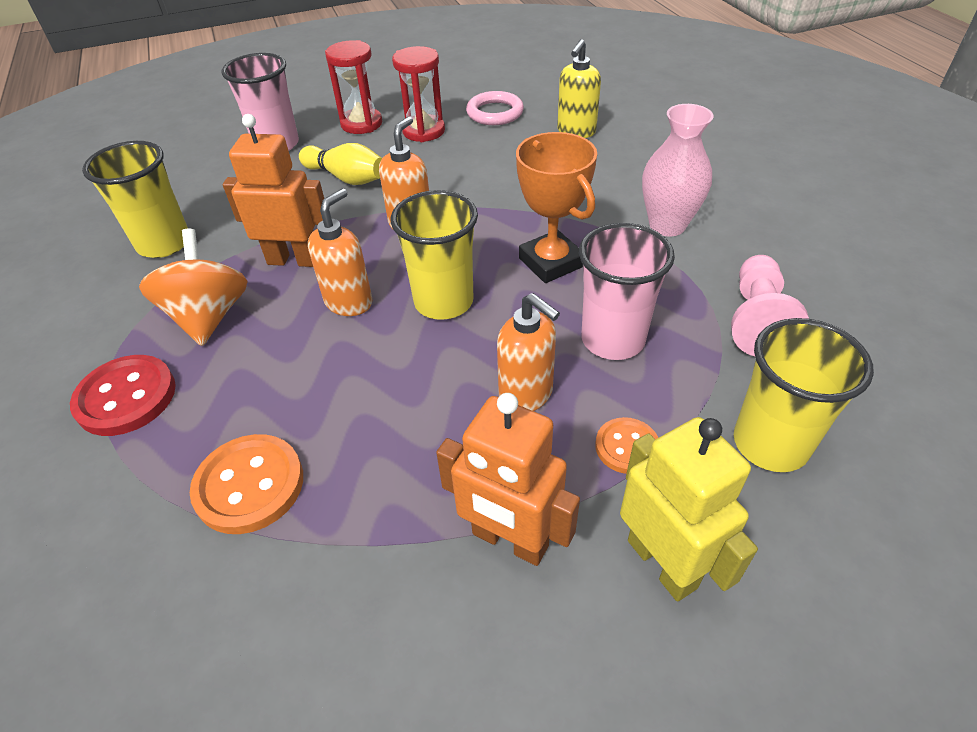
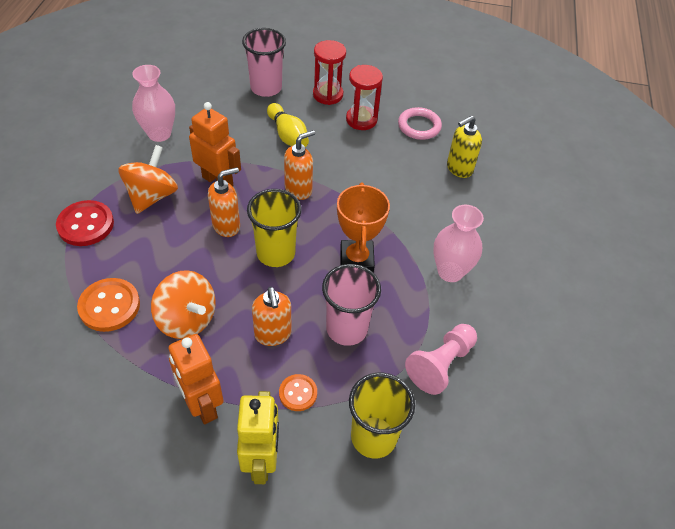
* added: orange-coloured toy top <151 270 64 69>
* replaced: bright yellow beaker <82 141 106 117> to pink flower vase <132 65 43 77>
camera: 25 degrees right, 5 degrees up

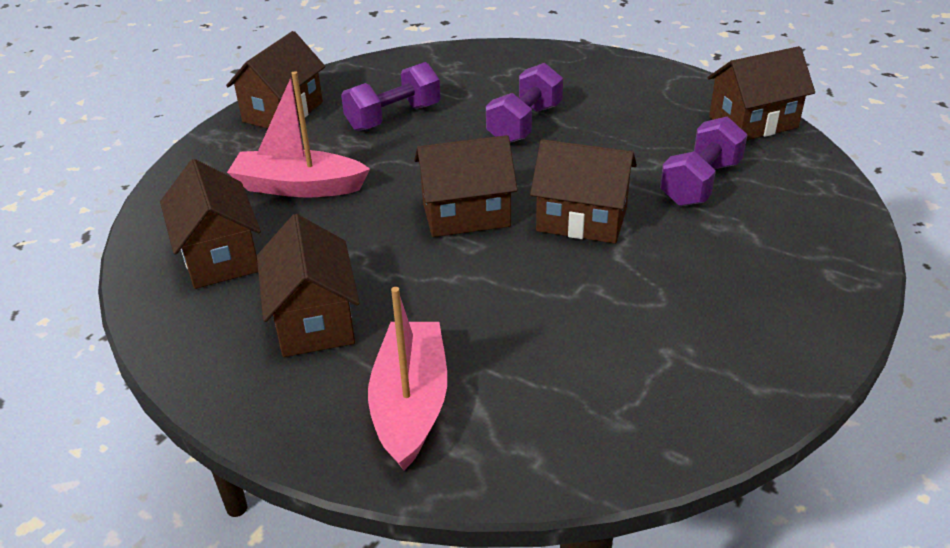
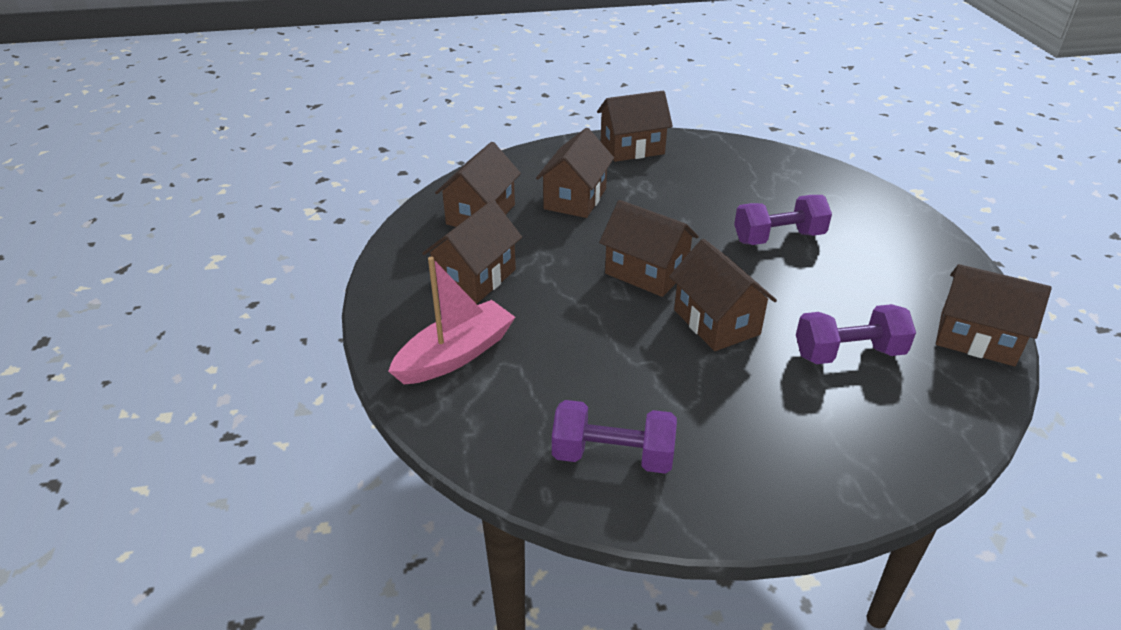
* moved: purple hand weight <341 62 100 69> to <552 400 125 74>
* replaced: pink toy boat <227 71 143 126> to dark brown cottage <536 128 78 90>
camera: 45 degrees right, 0 degrees up

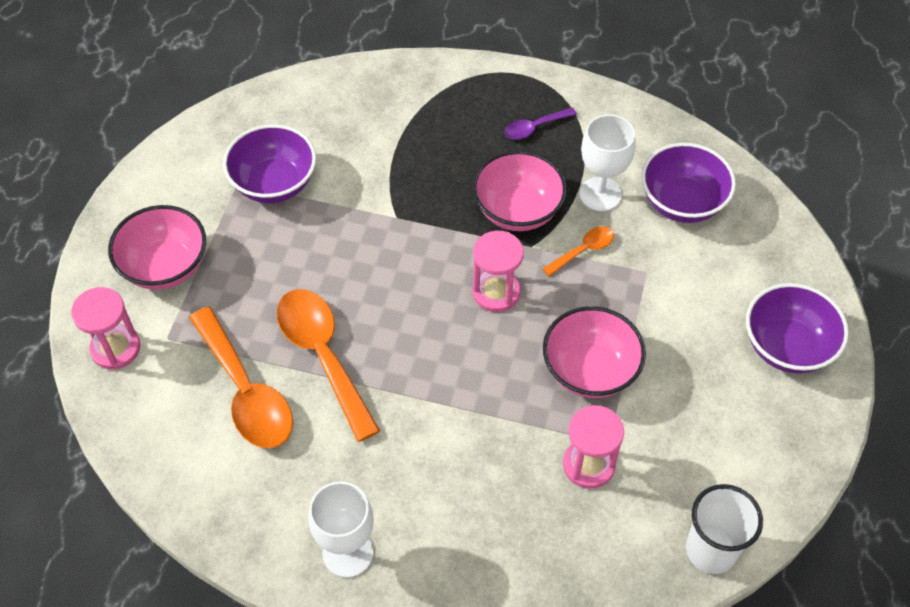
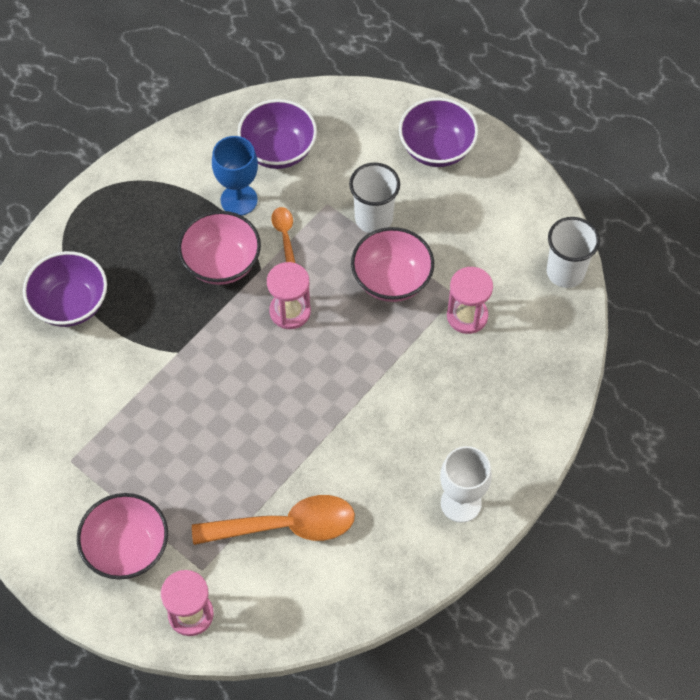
* removed: orange-coloured teaspoon <277 289 103 153>
* removed: purple teaspoon <504 108 73 32>
* added: white beaker <349 162 51 71>
* moved: purple deep dish <223 124 93 79> to <23 251 84 76>
* recoloured: white chalice <579 114 57 97> to blue chalice <212 136 46 80>
camera: 65 degrees left, 5 degrees up

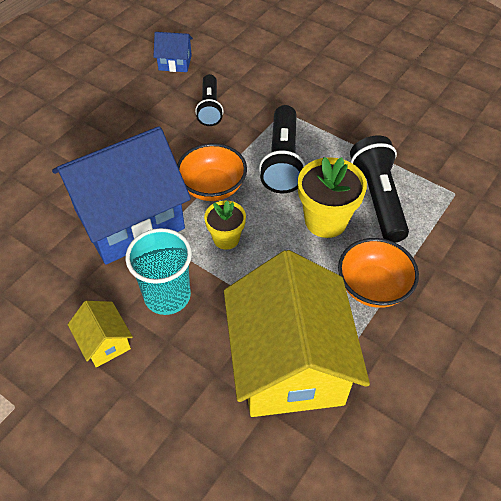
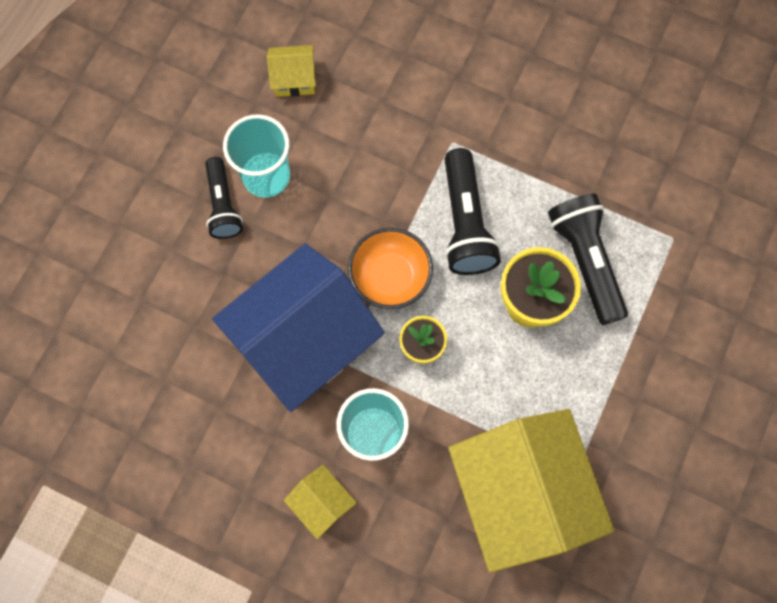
* removed: orange-coloured deep dish <338 238 81 70>
* added: aqua beaker <223 114 67 84>
* moved: jet-black flashlight <195 74 29 52> to <205 157 38 82>
* recoloured: blue cottage <154 32 39 40> to bright yellow cottage <267 45 49 52>
camera: 10 degrees left, 20 degrees up

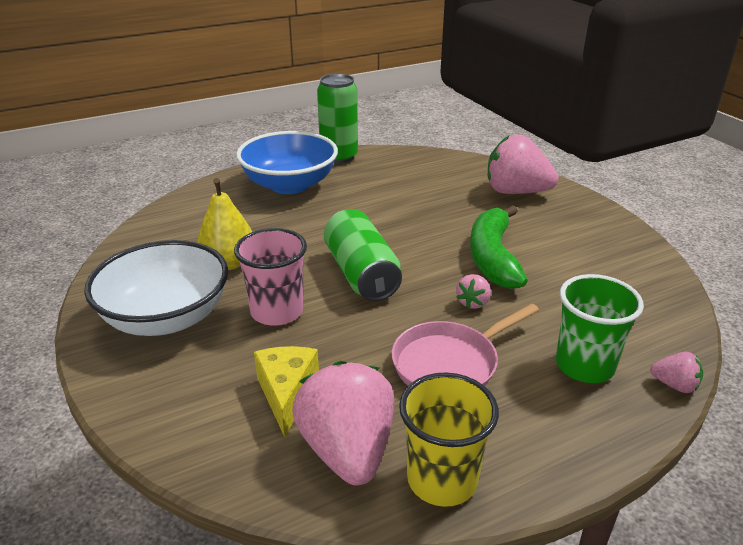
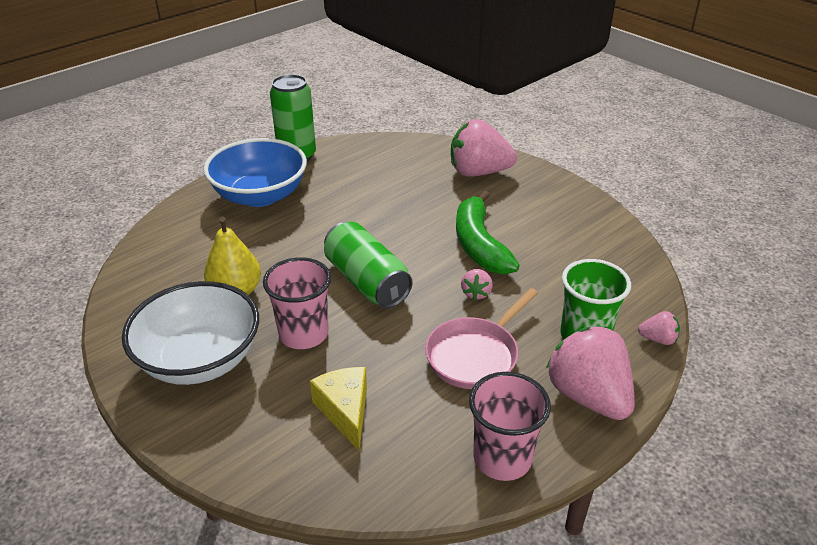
* moved: pink strawberry <292 360 102 125> to <546 327 89 93>
* recoloured: bright yellow beaker <399 372 100 135> to pink beaker <469 372 82 109>
camera: 15 degrees left, 5 degrees up

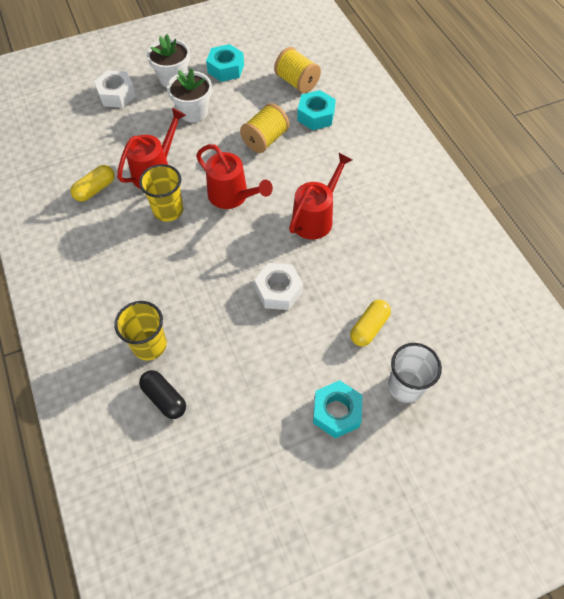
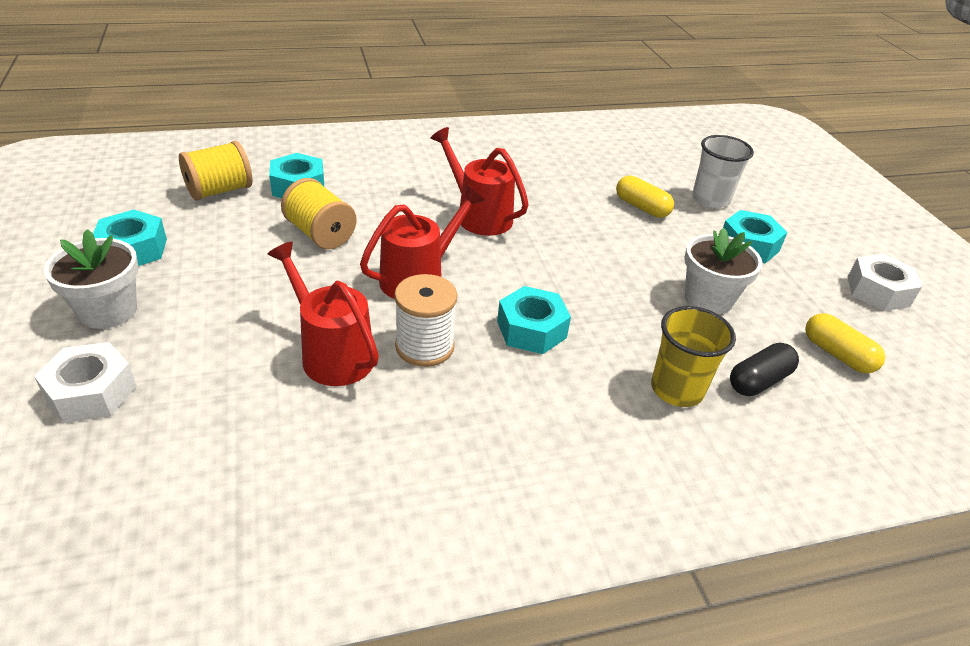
* added: aqua hexagon nut <497 286 74 68>
* moved: bright yellow capsule <71 165 44 37> to <805 313 80 61>
* moved: white potted plant <167 68 45 54> to <684 228 79 87>
* moved: white hexagon nut <254 263 49 47> to <848 254 74 57>
* replaced: bright yellow beaker <139 164 44 58> to white reel of thread <394 274 63 93>
camera: 85 degrees left, 20 degrees down

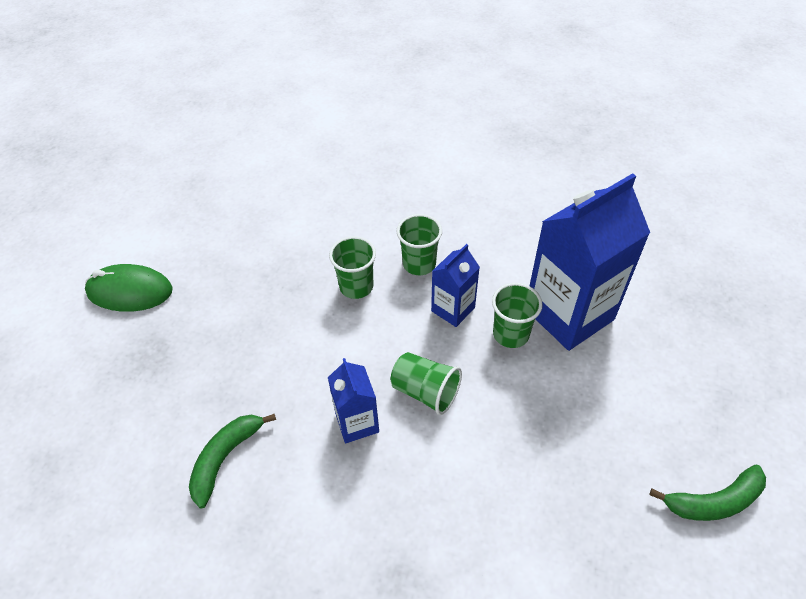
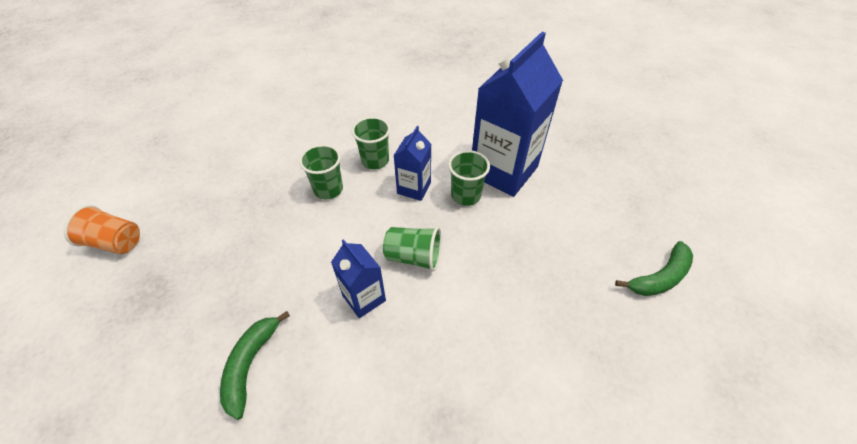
* replaced: emerald computer mouse <85 264 88 48> to orange-coloured beaker <64 205 76 49>
camera: 20 degrees left, 0 degrees up

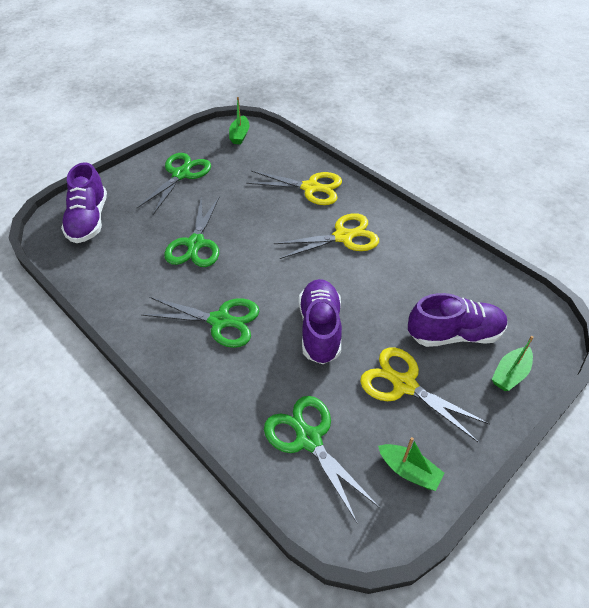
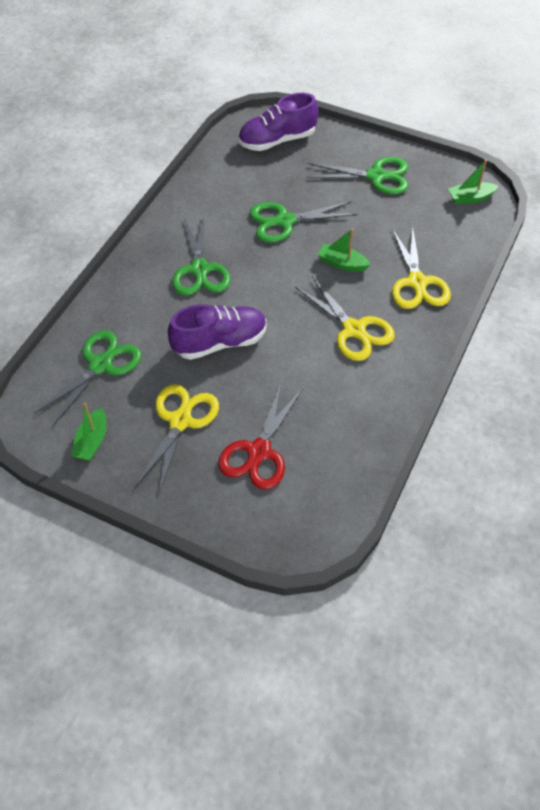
* moved: emerald toy boat <492 336 42 55> to <318 229 53 43>
* replaced: purple lace-up shoe <408 293 100 54> to scarlet pair of scissors <218 383 85 106>
camera: 70 degrees right, 5 degrees up

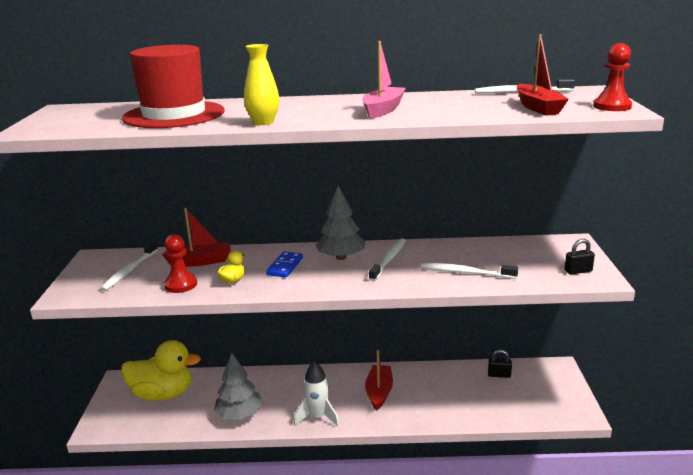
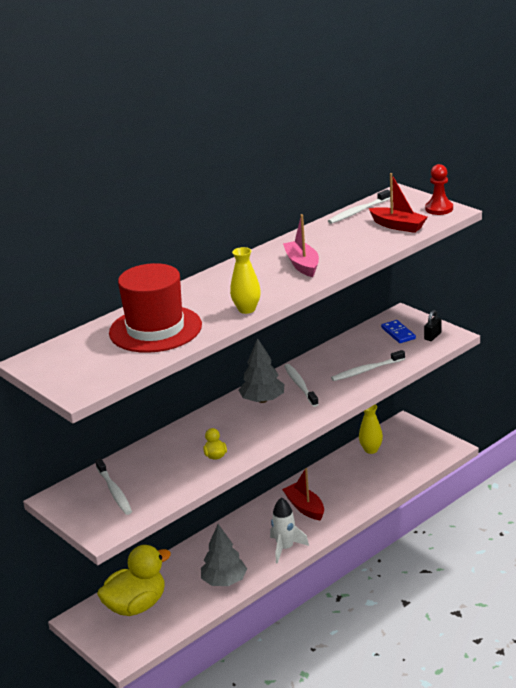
* removed: scarlet toy boat <162 208 69 59>
* removed: scarlet game pawn <164 234 33 59>
* moved: blue domino <266 252 37 26> to <381 320 35 23>
* replaced: jet-black lock <488 350 24 28> to bright yellow flower vase <359 404 24 50>
camera: 40 degrees left, 5 degrees up

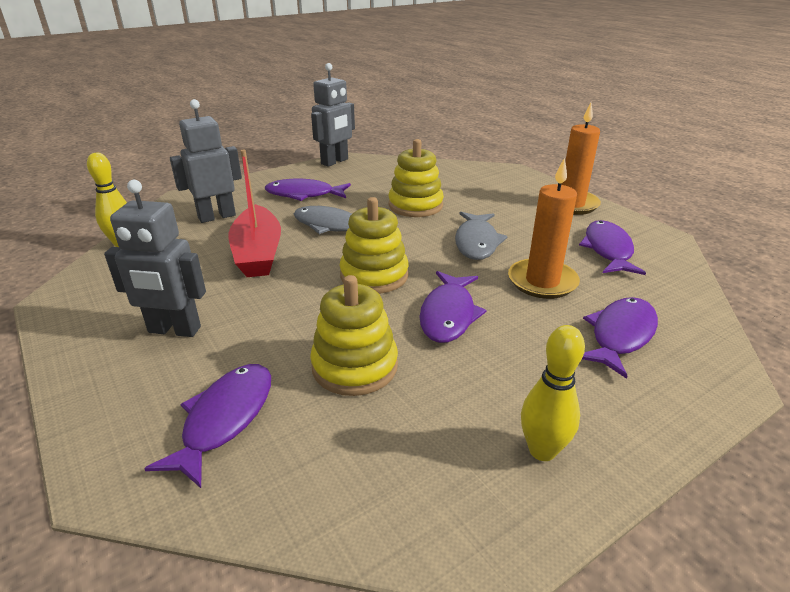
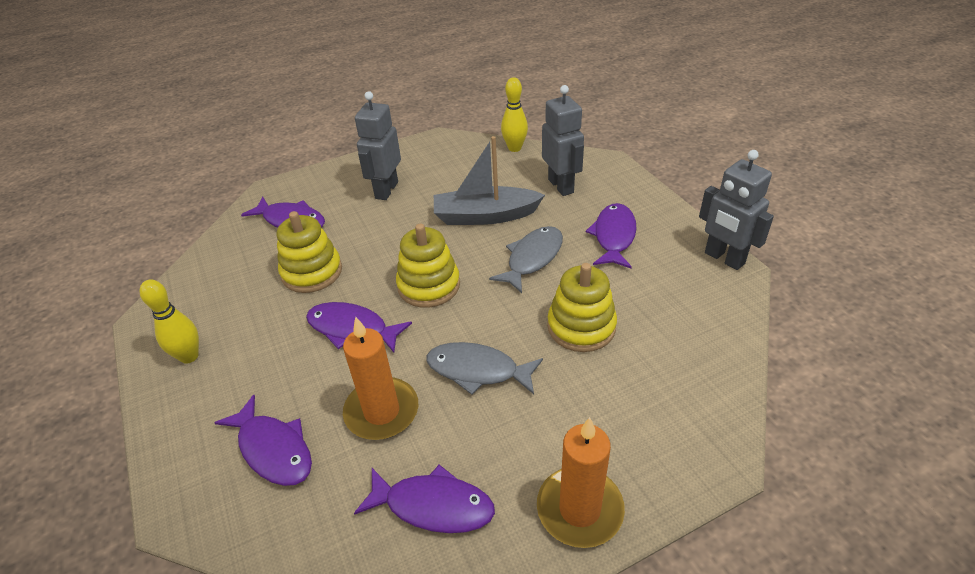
* recoloured: scarlet toy boat <229 150 52 127> to gray toy boat <434 136 111 89>
camera: 100 degrees right, 10 degrees up

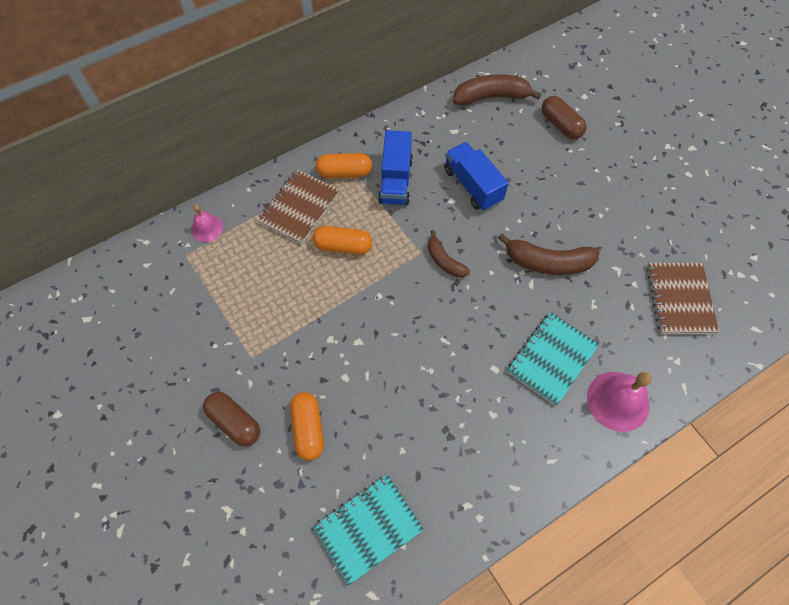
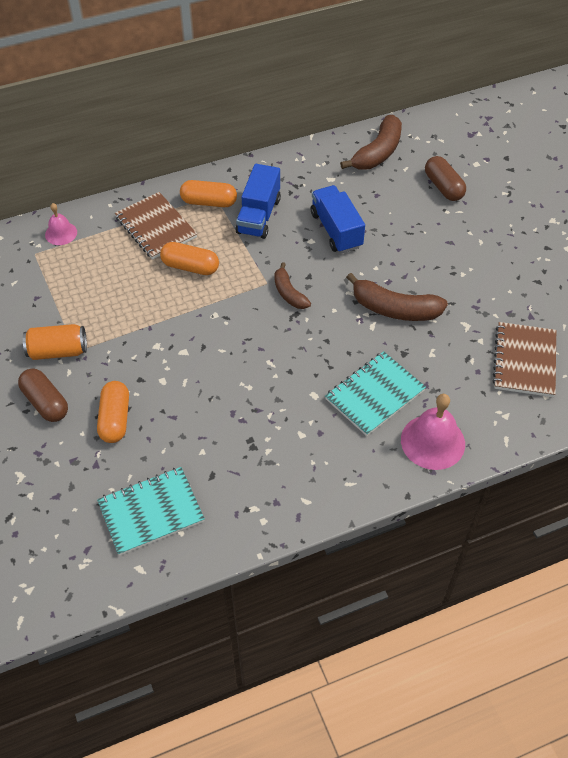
* added: orange-coloured can <23 324 64 36>
* turned: dark brown exercise book <257 169 83 76> = <115 192 82 67> 75 degrees counterclockwise
* turned: dark brown banana <453 75 88 31> = <340 115 62 55> 120 degrees clockwise
camera: 10 degrees right, 10 degrees down

